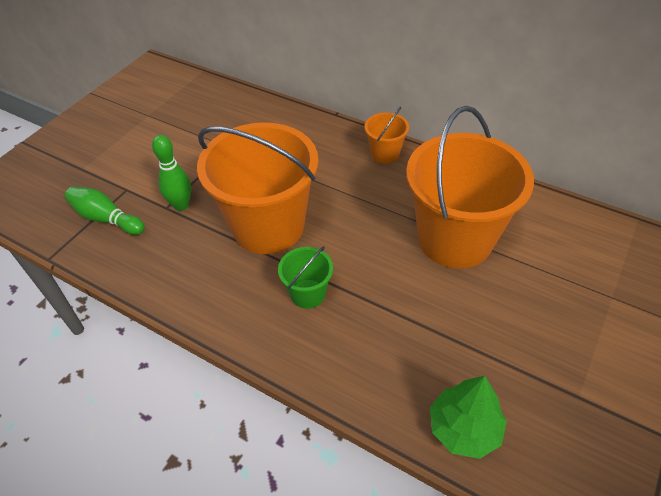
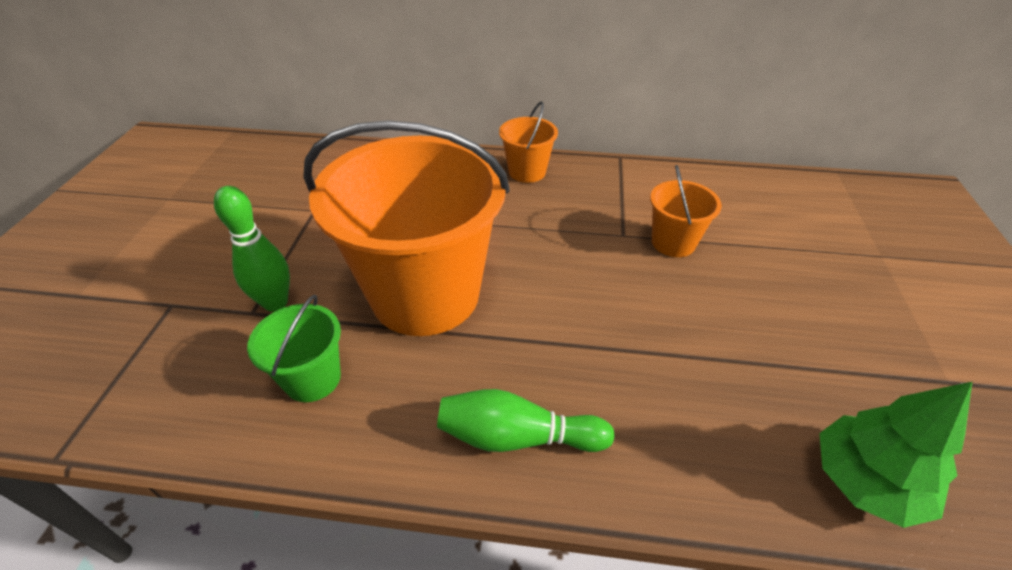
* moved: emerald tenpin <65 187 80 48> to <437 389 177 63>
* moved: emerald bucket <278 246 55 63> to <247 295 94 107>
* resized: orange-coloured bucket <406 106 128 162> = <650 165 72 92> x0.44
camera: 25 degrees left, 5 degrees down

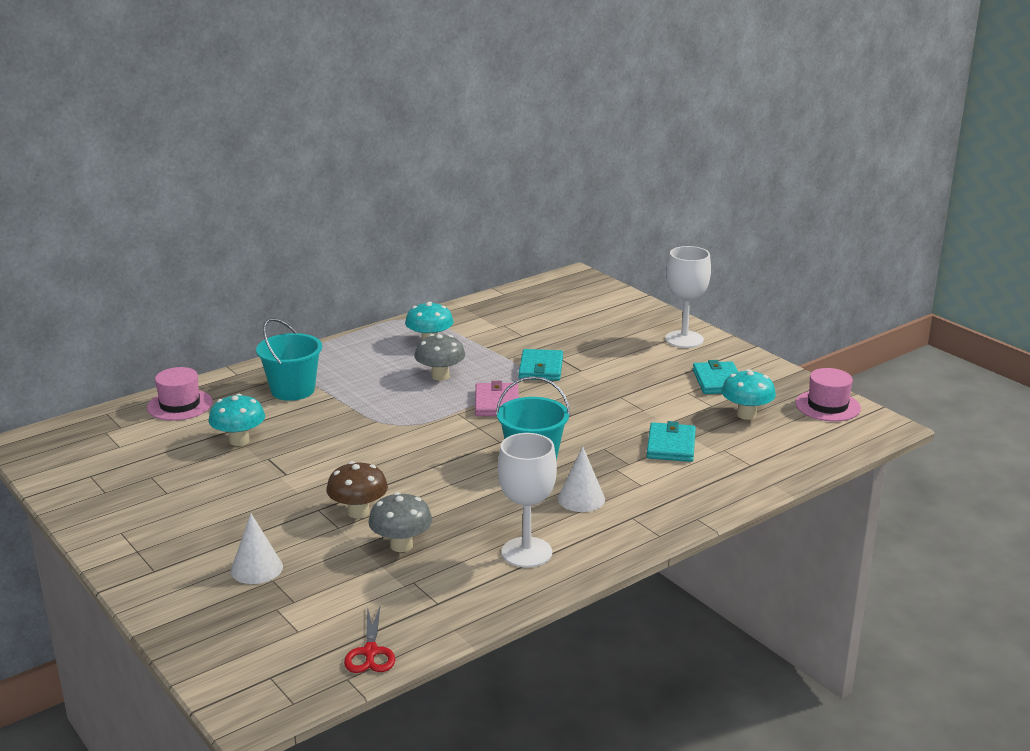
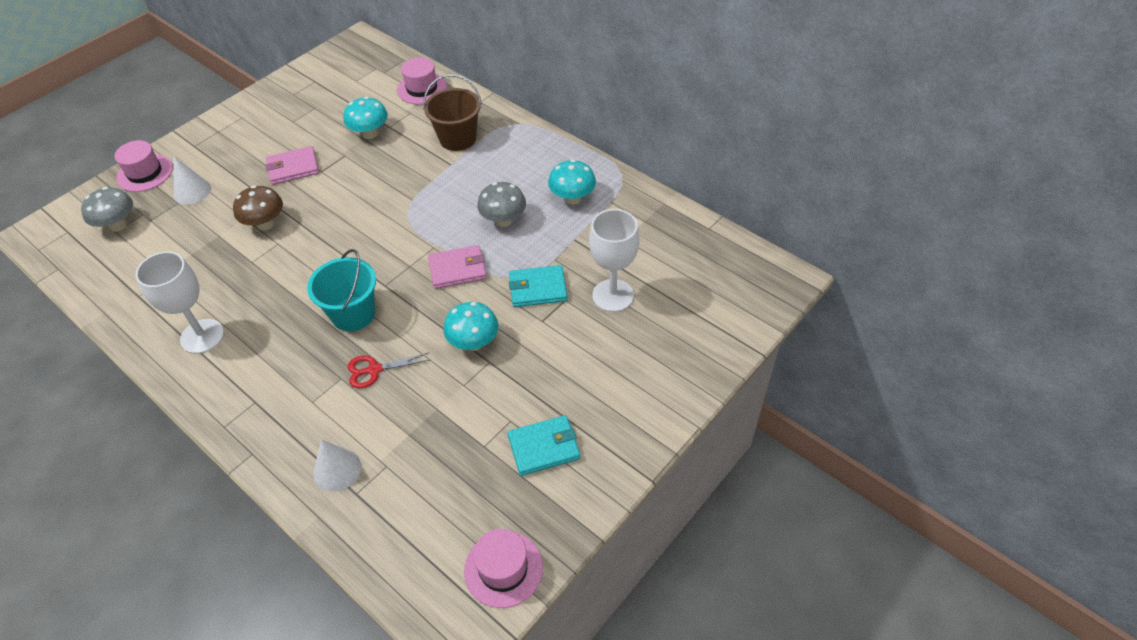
* removed: aqua wallet <647 421 49 41>
* added: pink top hat <115 140 58 52>
* added: pink wallet <265 146 54 39>
* moved: scarlet pair of scissors <344 607 51 66> to <348 352 82 36>
* moved: gray mushroom <368 492 64 60> to <81 187 52 45>
* moved: white solid cone <558 447 47 65> to <313 439 48 53>
* moved: white chalice <665 246 46 102> to <589 209 50 103>
* moved: aqua mushroom <721 369 55 51> to <443 302 56 49>
* recoloured: aqua bucket <256 318 66 83> to dark brown bucket <423 74 59 77>
camera: 80 degrees right, 25 degrees up

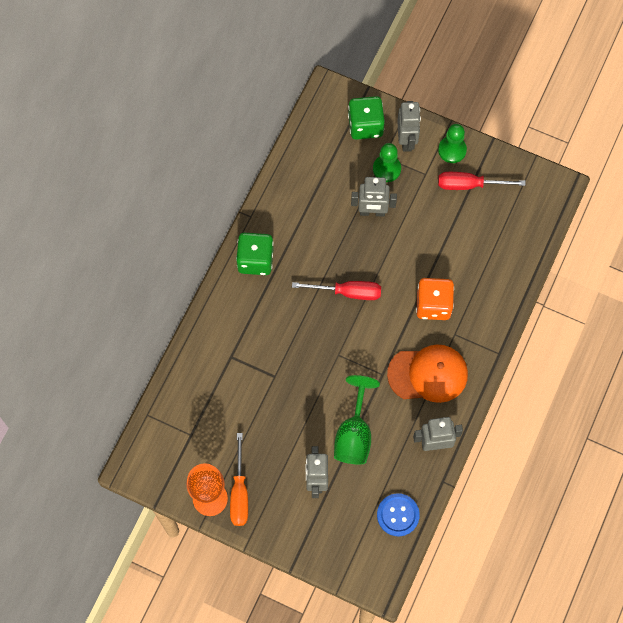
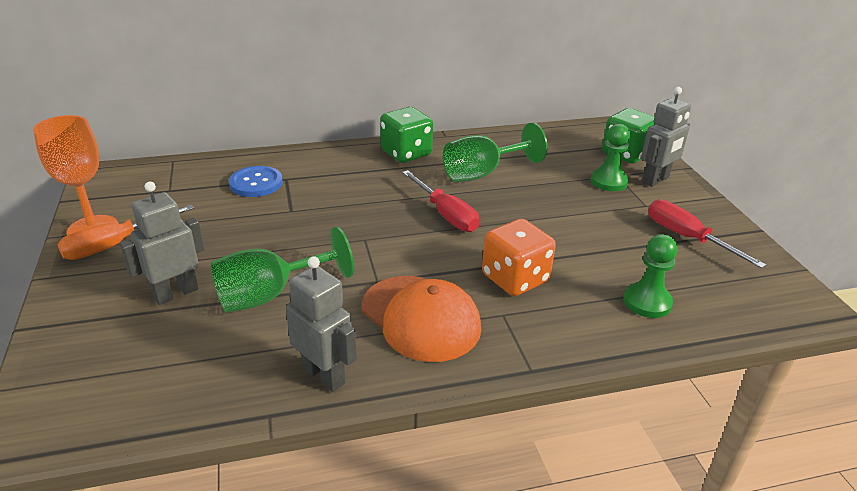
* removed: gray robot <351 177 46 40>
* added: emerald chalice <443 123 104 59>
* moved: blue button <377 493 43 43> to <229 166 54 31>
* moved: emerald game pawn <438 124 29 39> to <624 234 54 84>
camera: 50 degrees right, 35 degrees down

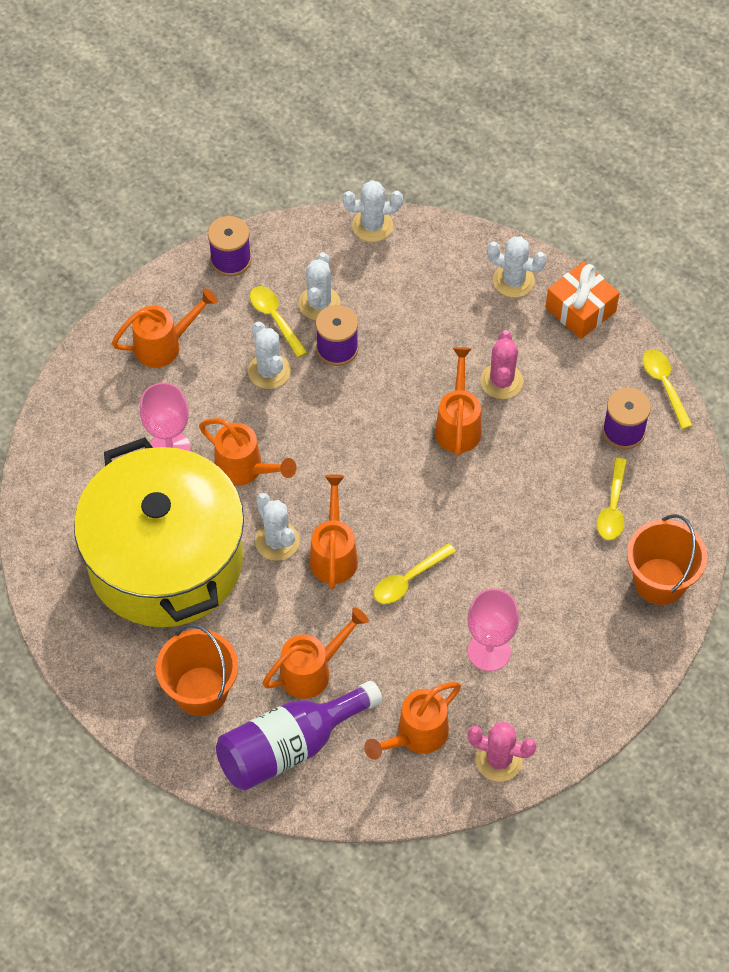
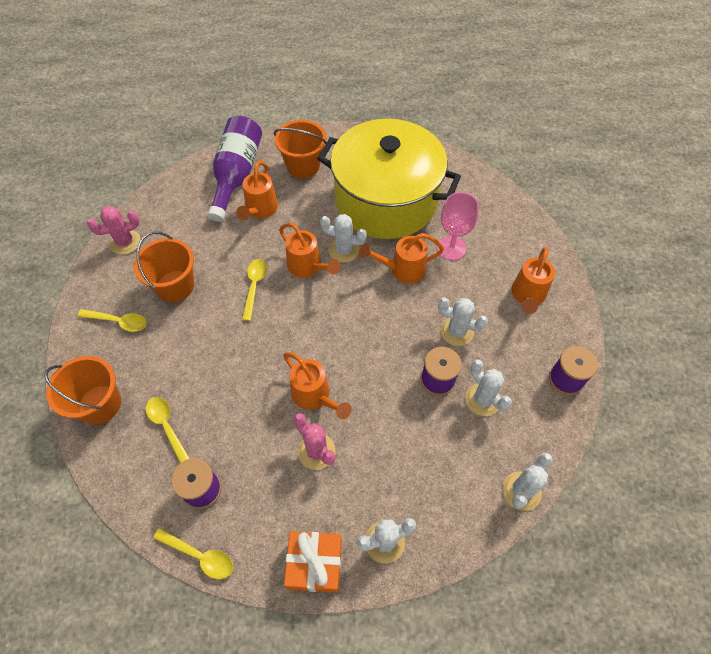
* removed: orange-coloured watering pot <364 682 97 78>
* moved: bright yellow teaspoon <250 286 57 72> to <77 309 70 23>
* replaced: pink chalice <467 588 52 83> to orange-coloured bucket <133 232 61 70>
camera: 135 degrees right, 0 degrees up

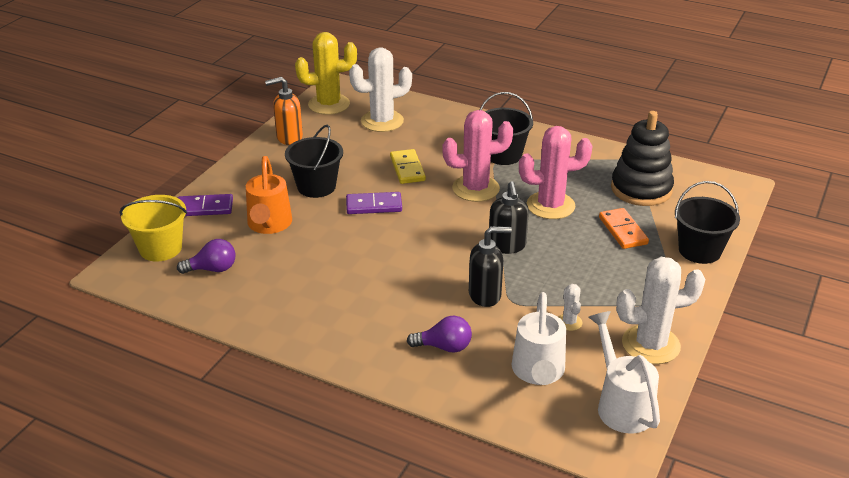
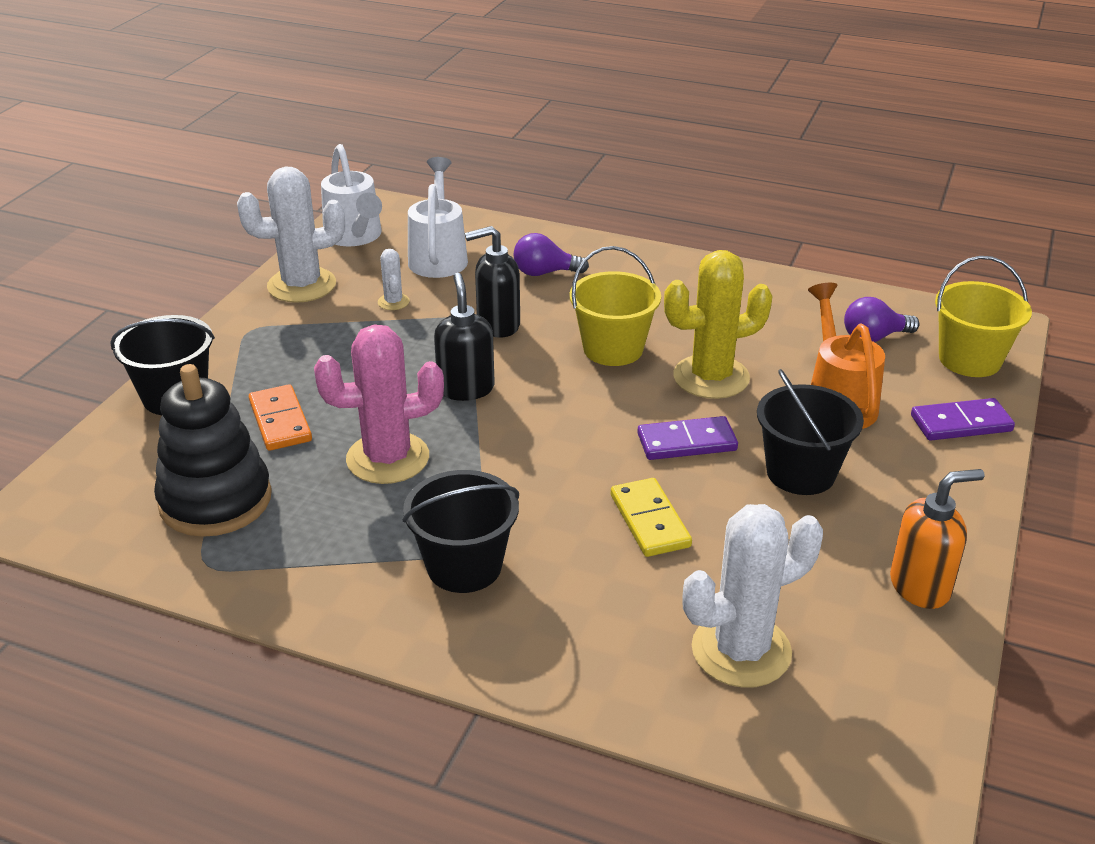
* removed: pink cactus <442 110 71 92>
* added: bright yellow bucket <570 246 91 120>
* moved: bright yellow cactus <295 32 62 83> to <664 250 109 149>
camera: 175 degrees right, 0 degrees up

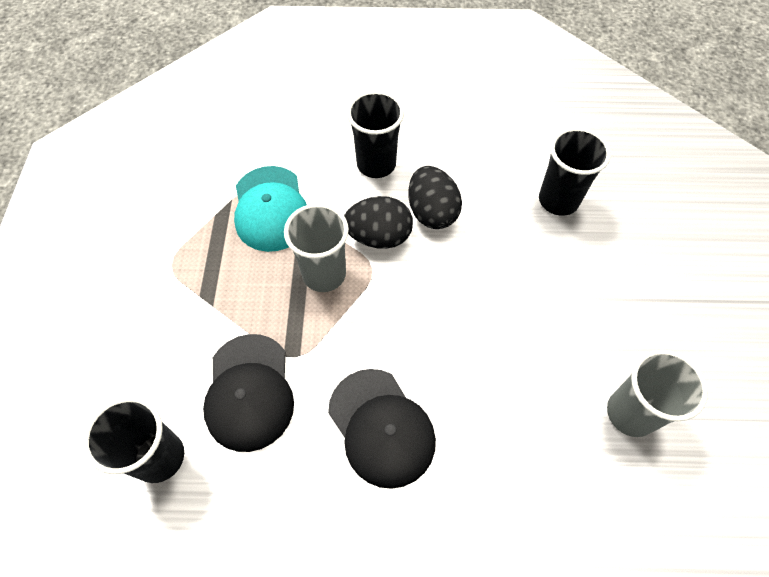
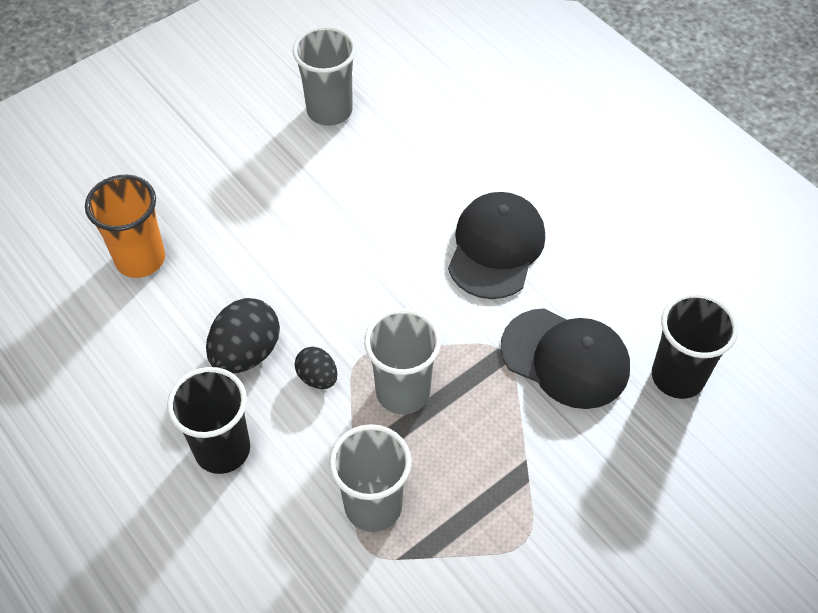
* replaced: aqua baseball cap <234 166 73 86> to gray beaker <329 424 83 108>
* recoloured: jet-black beaker <539 128 72 88> to orange-coloured beaker <85 175 80 103>
* turned: jet-black baseball cap <203 334 91 118> = <501 308 129 101> 75 degrees clockwise
* resized: jet-black egg <344 196 69 53> = <295 347 42 42> x0.58
camera: 130 degrees left, 5 degrees down

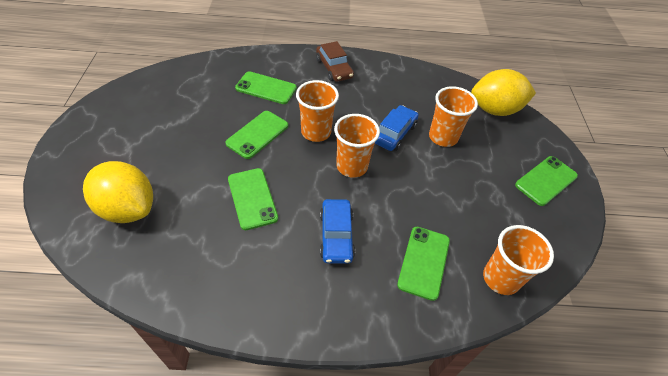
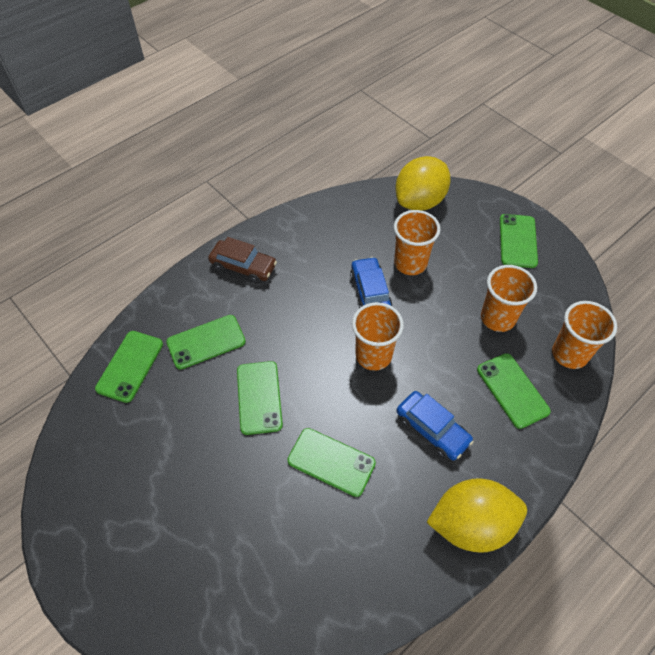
* added: emerald mobile phone <95 331 68 72>
* moved: bright yellow citrus fruit <83 161 70 62> to <426 478 101 75>
* moved: orange-coloured beaker <296 80 43 62> to <481 265 56 67>
camera: 40 degrees left, 5 degrees up

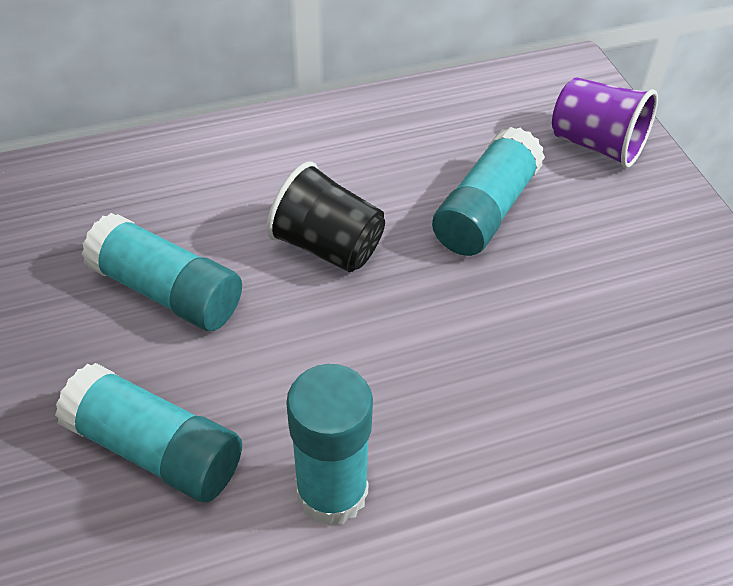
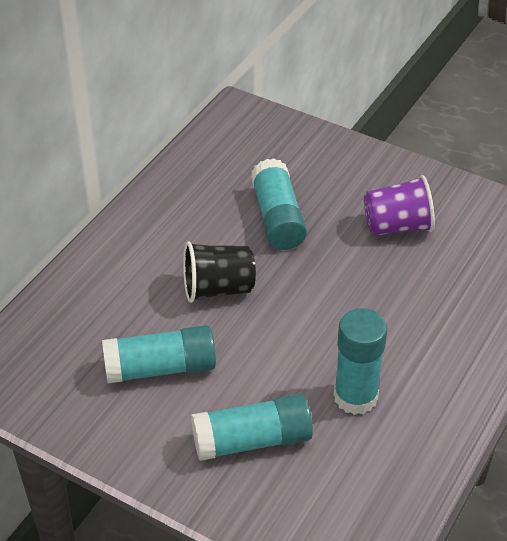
* moved: purple beaker <552 77 106 91> to <364 175 71 61>
camera: 40 degrees left, 5 degrees down

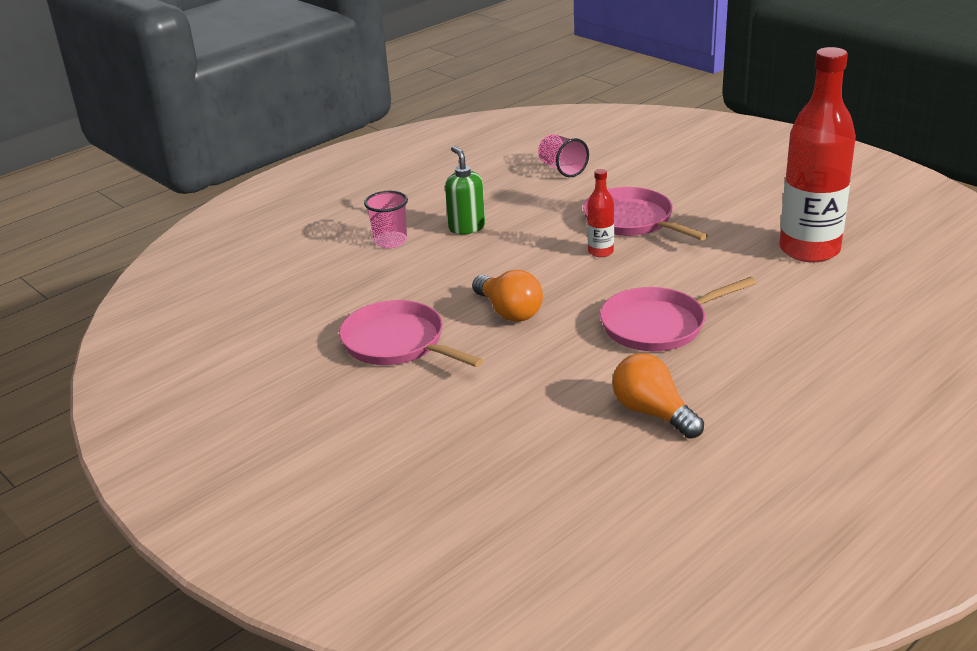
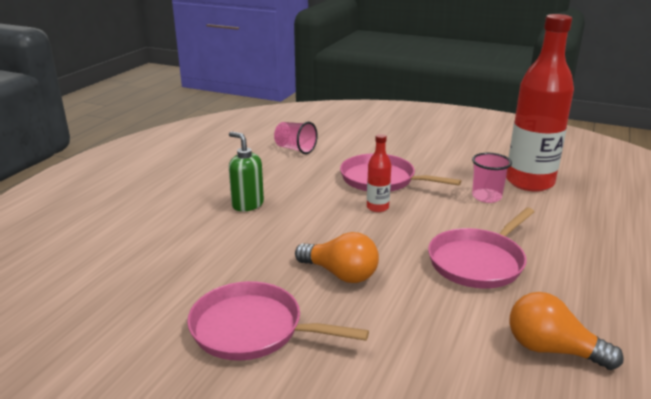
* moved: pink beaker <364 191 44 57> to <472 153 40 50>
camera: 25 degrees left, 5 degrees down

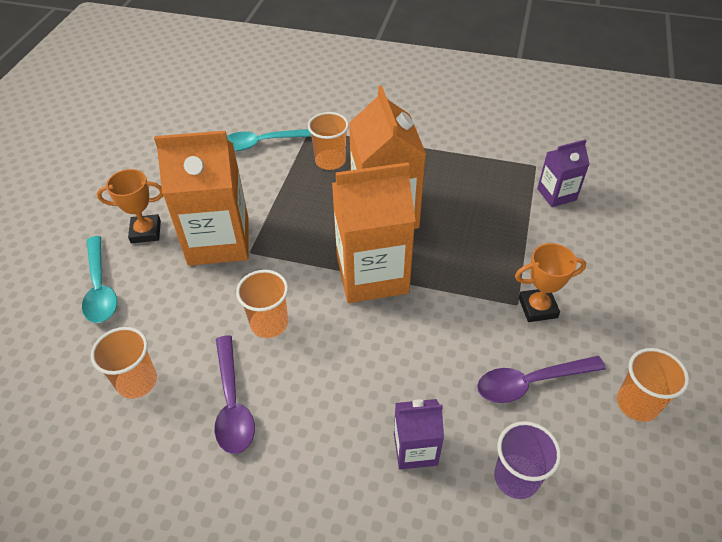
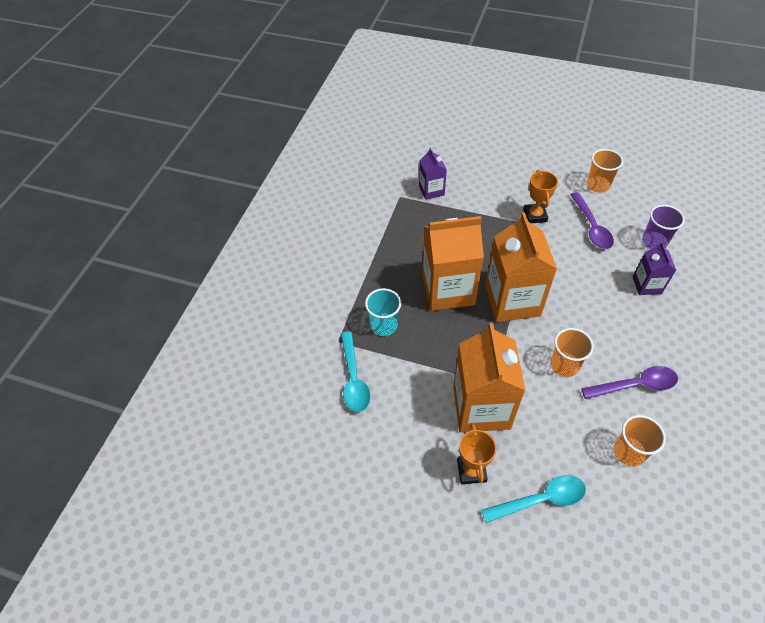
* recoloured: orange-coloured beaker <308 112 41 58> to aqua beaker <365 288 36 48>
camera: 85 degrees left, 5 degrees up

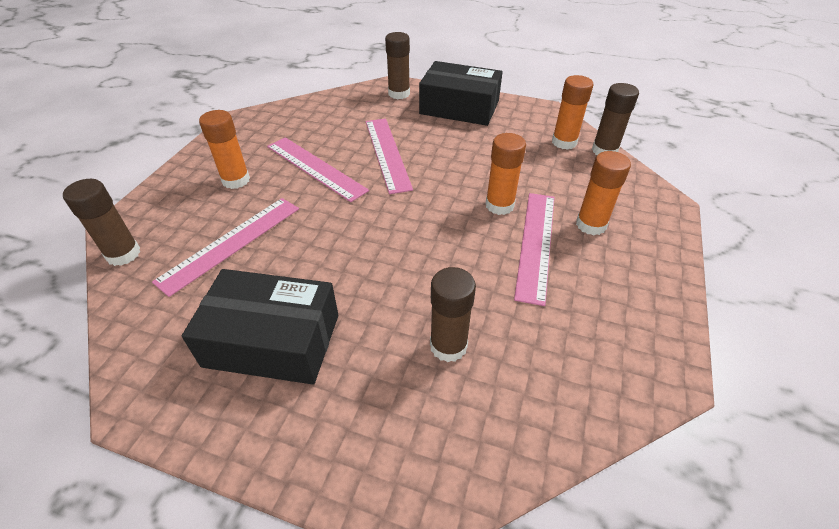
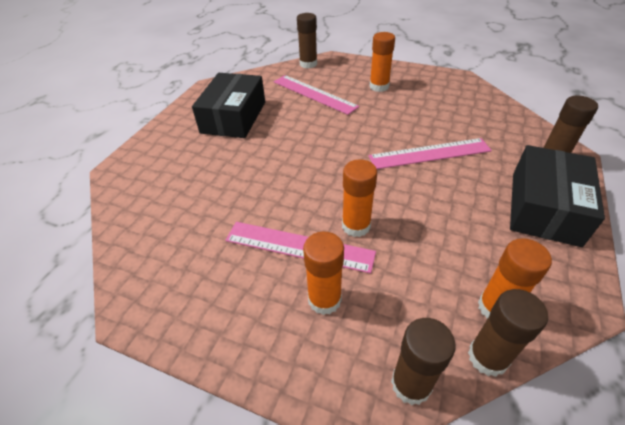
* removed: pink measuring stick <267 137 102 65>
* moved: dark brown glue stick <430 267 46 95> to <391 318 65 87>
camera: 95 degrees right, 0 degrees up

